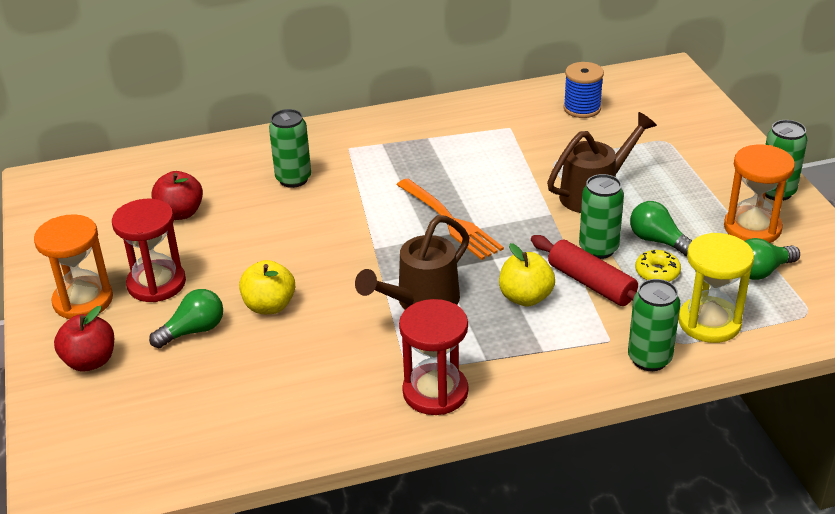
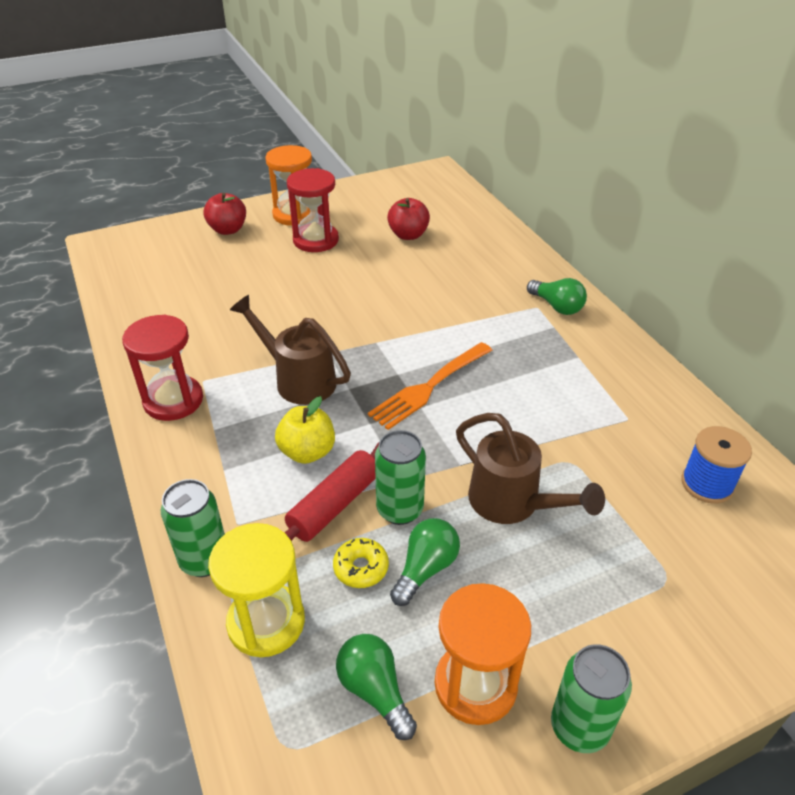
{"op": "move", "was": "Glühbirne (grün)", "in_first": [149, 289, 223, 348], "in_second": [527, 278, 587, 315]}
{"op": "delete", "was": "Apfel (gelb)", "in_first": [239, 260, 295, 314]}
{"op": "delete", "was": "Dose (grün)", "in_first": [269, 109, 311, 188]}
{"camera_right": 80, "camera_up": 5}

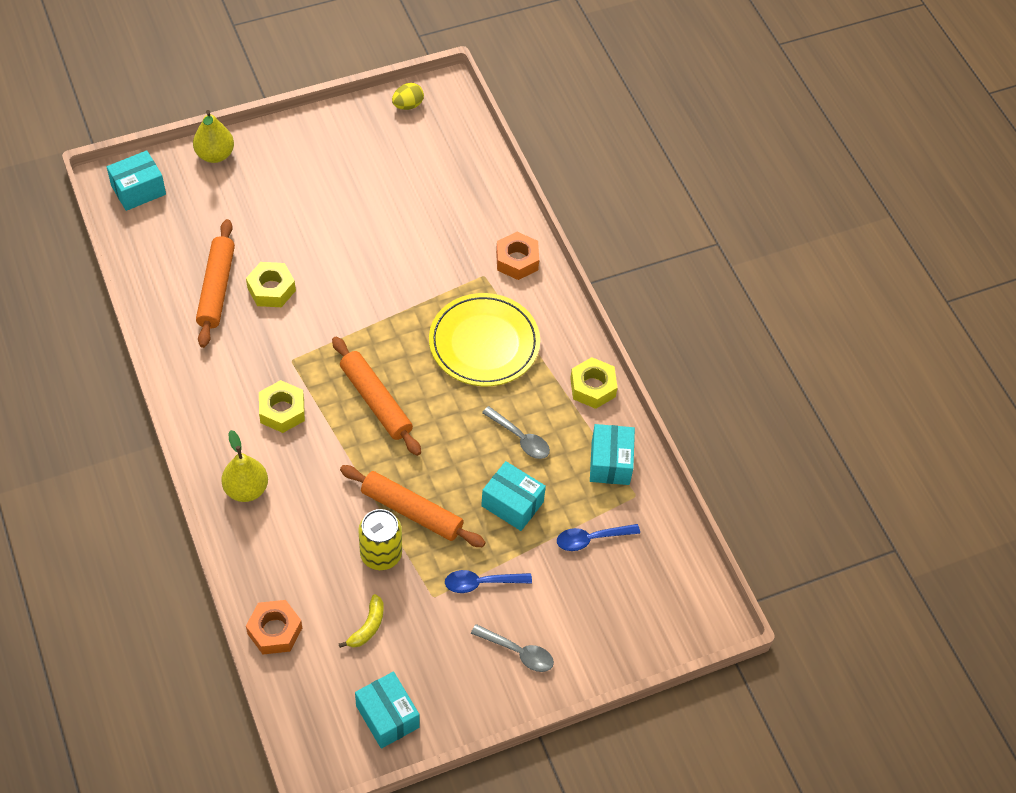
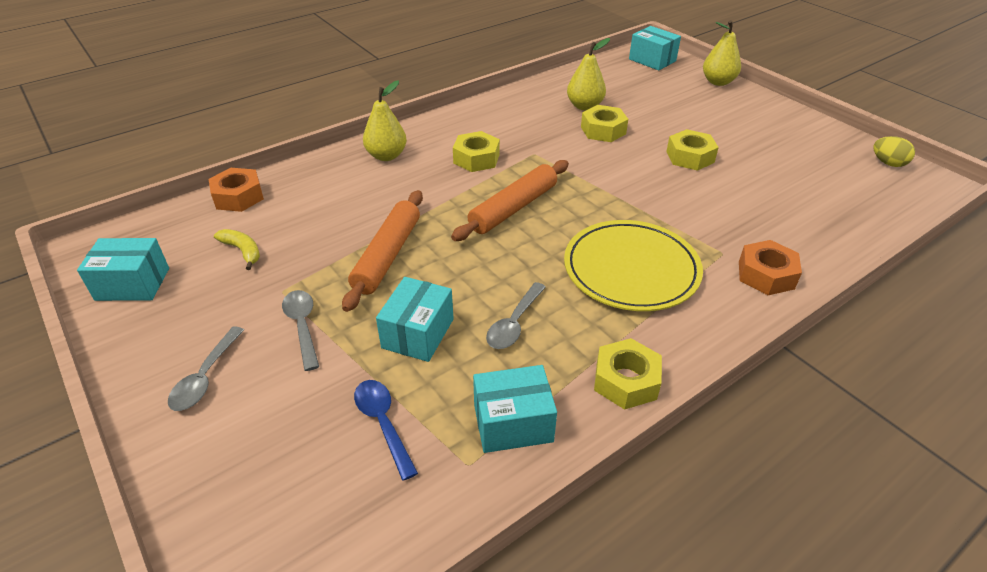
{"op": "rotate", "was": "Schachtel (türkis)", "in_first": [355, 672, 419, 749], "in_second": [77, 238, 169, 301], "clockwise": 45}
{"op": "rotate", "was": "Banane (gelb)", "in_first": [339, 594, 384, 648], "in_second": [214, 229, 260, 270], "clockwise": -150}
{"op": "recolor", "was": "Löffel (blau)", "now": "Löffel (grau)", "in_first": [445, 570, 532, 593], "in_second": [282, 290, 319, 371]}
{"op": "replace", "was": "Nudelholz (orange)", "now": "Birne (gelb)", "in_first": [196, 219, 235, 348], "in_second": [567, 38, 610, 110]}
{"op": "insert", "now": "Sechskantmutter (gelb)", "in_second": [666, 129, 719, 171]}
{"op": "delete", "was": "Dose (gelb)", "in_first": [358, 509, 402, 570]}
{"camera_right": 80, "camera_up": -15}

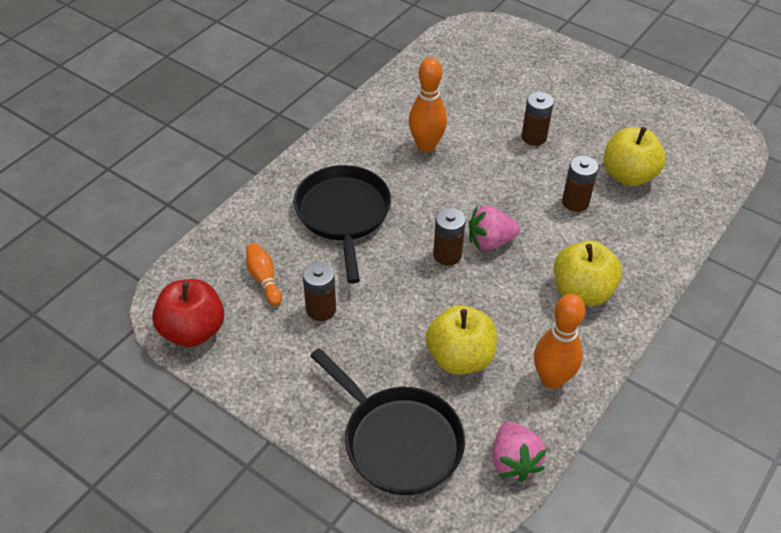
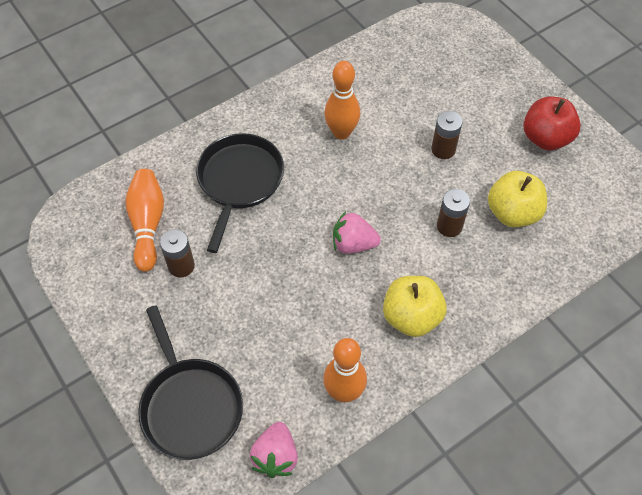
{"op": "resize", "was": "Bowlingkegel (orange)", "in_first": [246, 243, 282, 306], "in_second": [125, 169, 164, 272], "ratio": 1.66}
{"op": "move", "was": "Apfel (rot)", "in_first": [152, 279, 224, 347], "in_second": [523, 97, 581, 150]}
{"op": "delete", "was": "Apfel (gelb)", "in_first": [426, 305, 497, 375]}
{"op": "delete", "was": "Batterie (braun)", "in_first": [433, 208, 466, 266]}
{"camera_right": 20, "camera_up": 10}

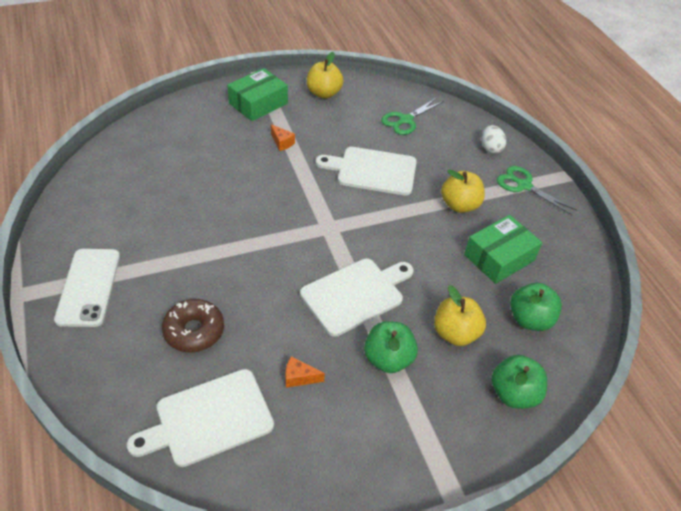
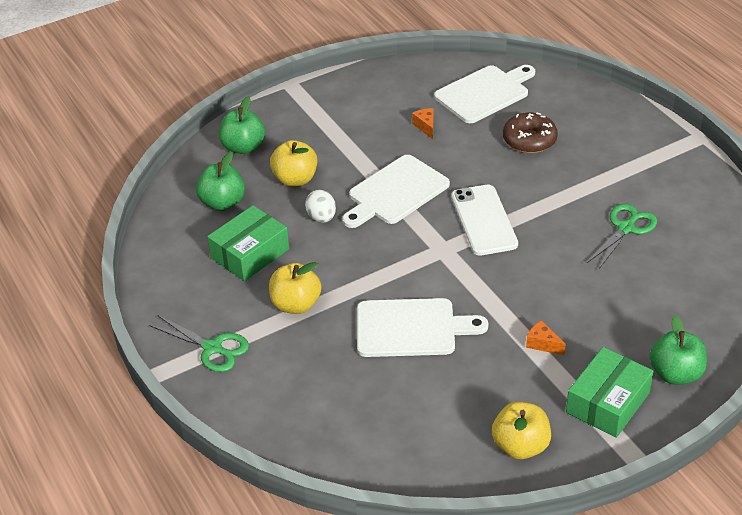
{"op": "move", "was": "Ei (weiß)", "in_first": [481, 125, 506, 154], "in_second": [305, 190, 336, 223]}
{"op": "rotate", "was": "Käse (orange)", "in_first": [286, 356, 325, 388], "in_second": [412, 108, 433, 139], "clockwise": -105}
{"op": "move", "was": "Handy (weiß)", "in_first": [54, 249, 120, 327], "in_second": [451, 185, 518, 256]}
{"op": "move", "was": "Schere (grün)", "in_first": [381, 97, 444, 135], "in_second": [586, 204, 657, 270]}
{"op": "move", "was": "Apfel (grün)", "in_first": [364, 321, 418, 373], "in_second": [649, 315, 707, 385]}
{"camera_right": 175, "camera_up": -5}

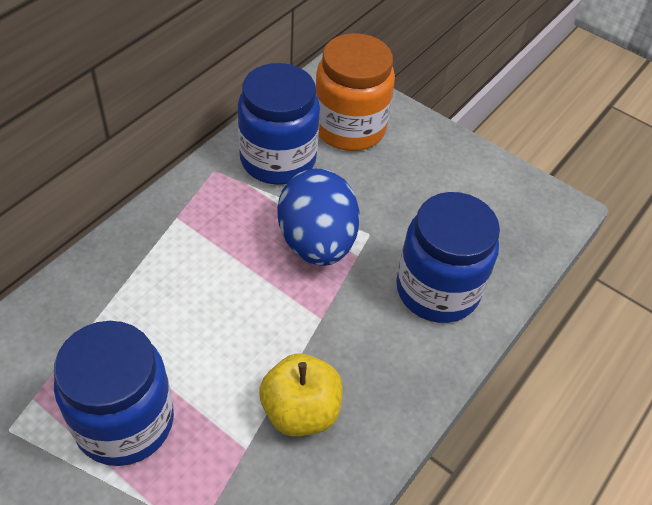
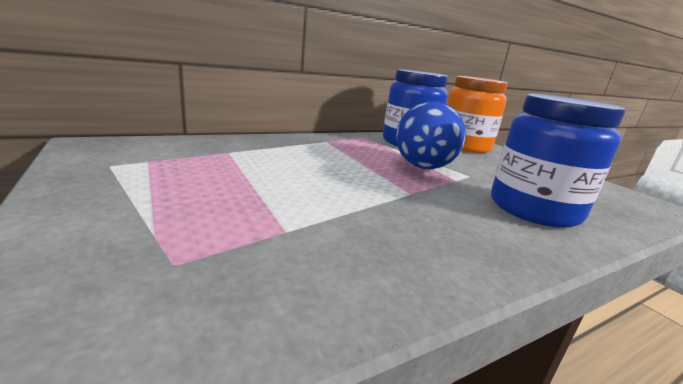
{"op": "delete", "was": "Einmachglas (blau)", "in_first": [54, 321, 174, 466]}
{"op": "delete", "was": "Apfel (gelb)", "in_first": [259, 354, 343, 436]}
{"camera_right": 25, "camera_up": -30}

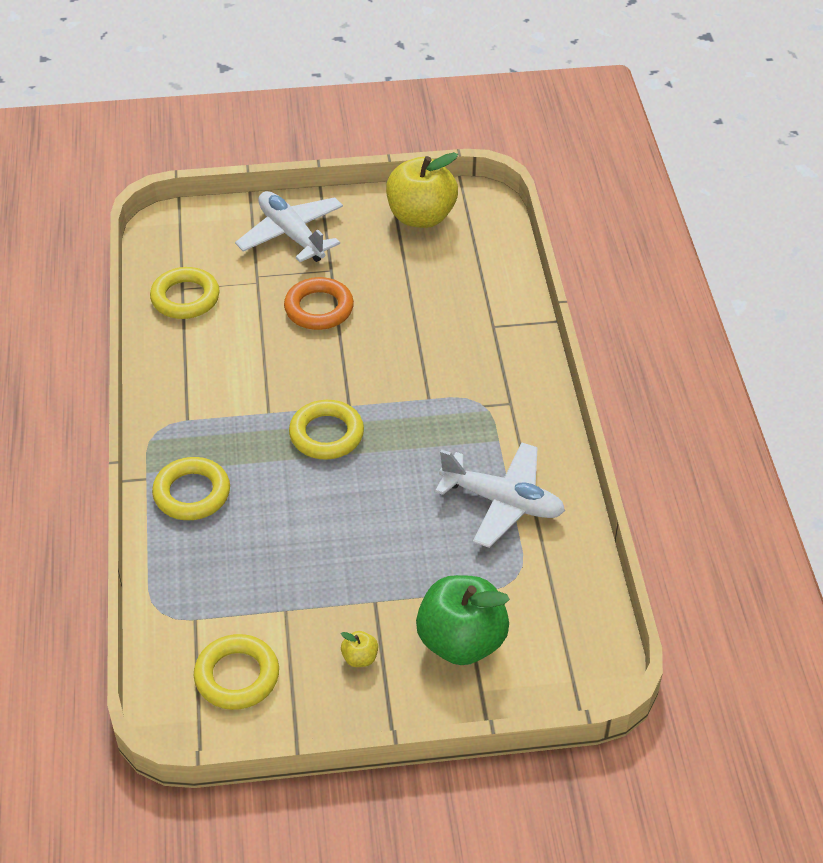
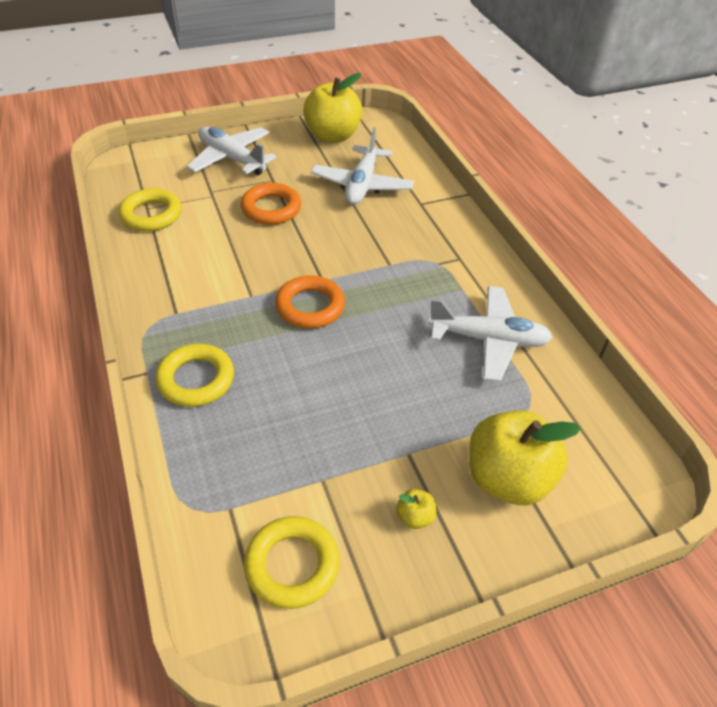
{"op": "recolor", "was": "Ring (gelb)", "now": "Ring (orange)", "in_first": [289, 400, 364, 460], "in_second": [275, 275, 345, 328]}
{"op": "insert", "now": "Flugzeug (weiß)", "in_second": [311, 127, 414, 205]}
{"op": "recolor", "was": "Apfel (grün)", "now": "Apfel (gelb)", "in_first": [416, 575, 510, 665], "in_second": [469, 411, 581, 506]}
{"camera_right": -15, "camera_up": 0}

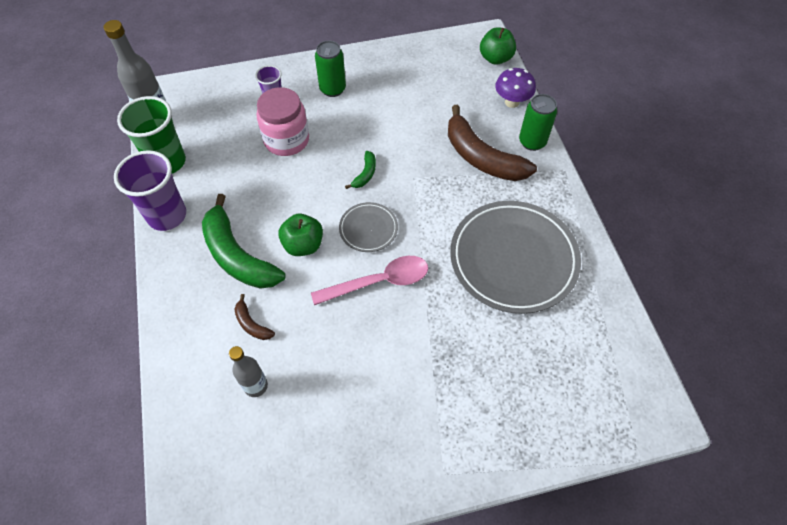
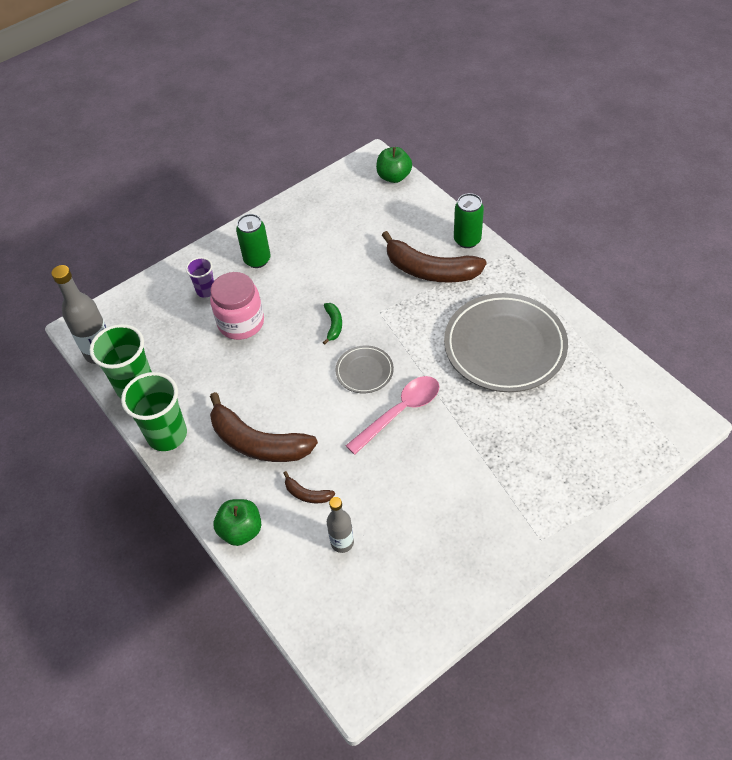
{"op": "recolor", "was": "Becher (lila)", "now": "Becher (grün)", "in_first": [114, 150, 186, 231], "in_second": [121, 372, 187, 451]}
{"op": "recolor", "was": "Banane (grün)", "now": "Banane (braun)", "in_first": [202, 194, 286, 289], "in_second": [210, 392, 318, 462]}
{"op": "move", "was": "Apfel (grün)", "in_first": [278, 214, 323, 256], "in_second": [214, 499, 261, 546]}
{"op": "delete", "was": "Pilz (lila)", "in_first": [495, 68, 536, 108]}
{"camera_right": -20, "camera_up": -5}

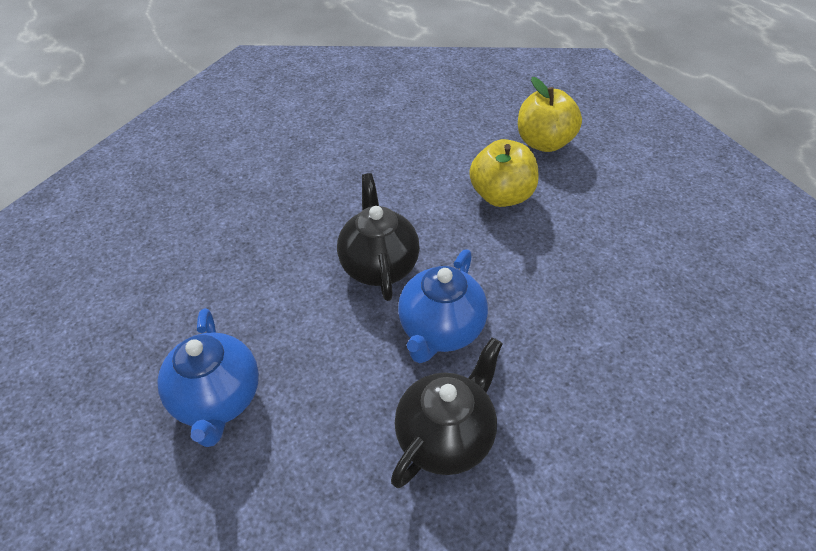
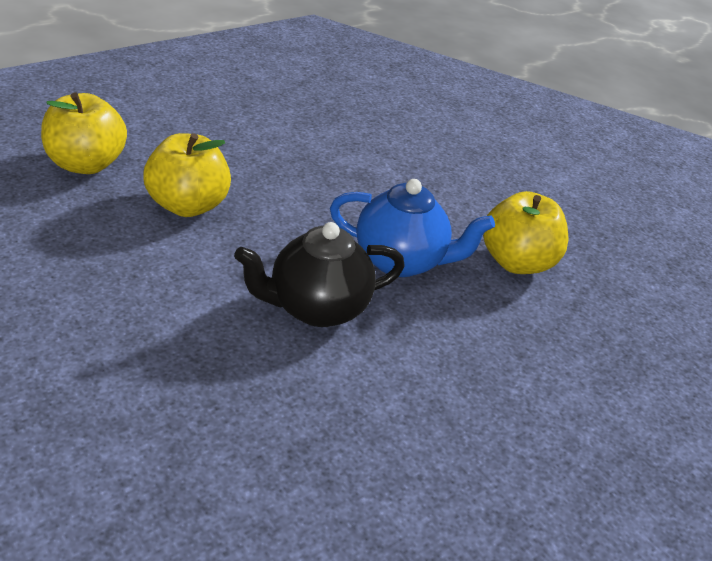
{"op": "replace", "was": "Teekanne (schwarz)", "now": "Apfel (gelb)", "in_first": [391, 338, 503, 488], "in_second": [483, 191, 569, 274]}
{"op": "delete", "was": "Teekanne (blau)", "in_first": [157, 308, 259, 447]}
{"camera_right": -105, "camera_up": -10}

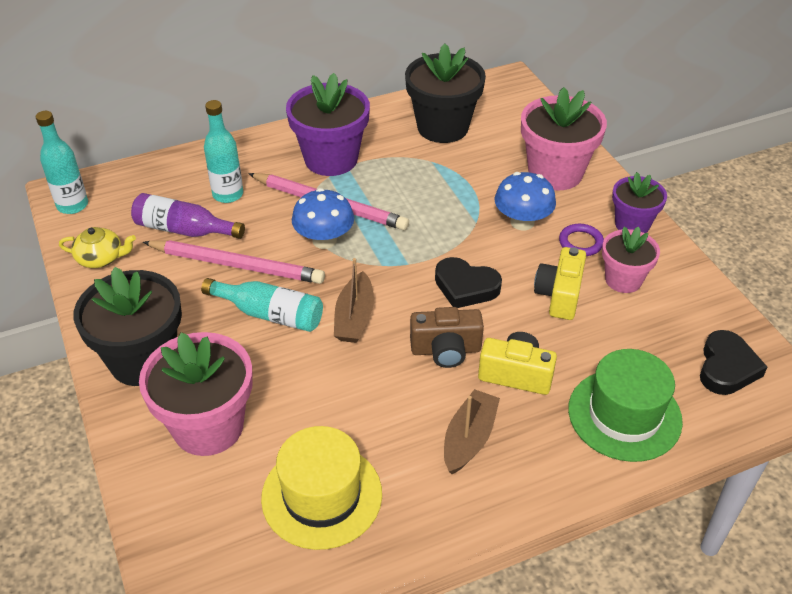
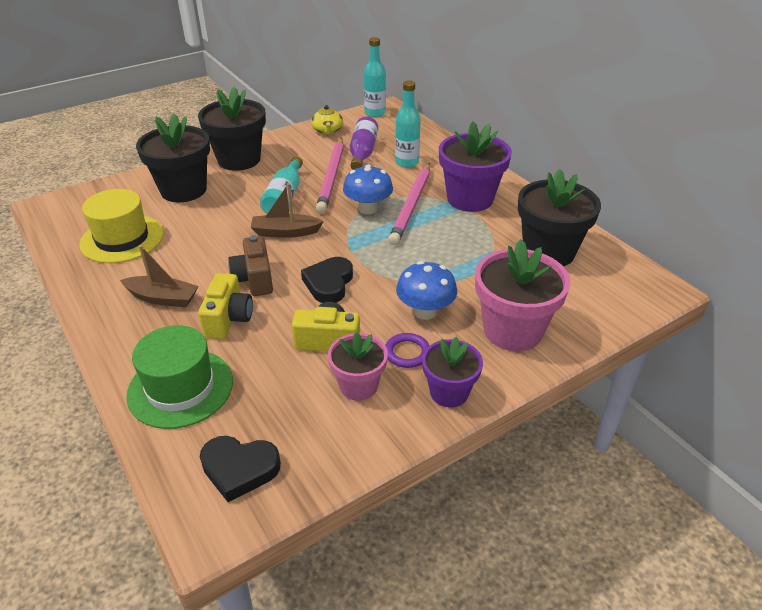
{"op": "recolor", "was": "Blumentopf (rosa)", "now": "Blumentopf (schwarz)", "in_first": [139, 332, 253, 456], "in_second": [136, 113, 210, 202]}
{"camera_right": 80, "camera_up": -5}

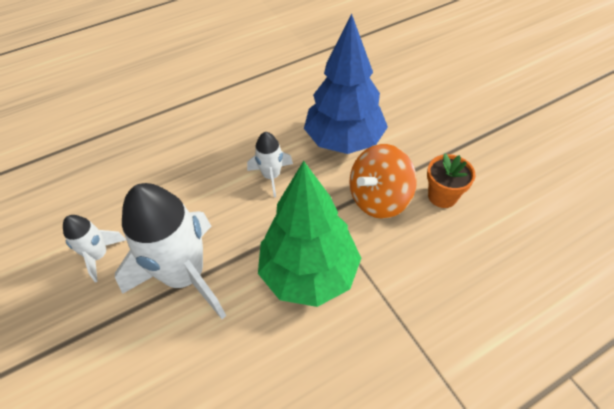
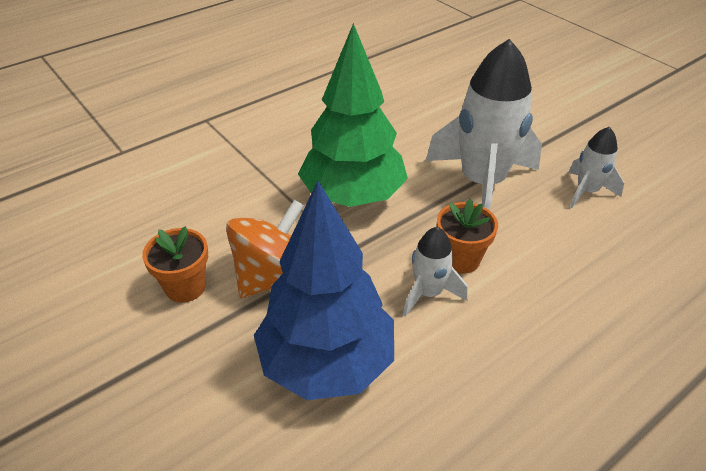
{"op": "insert", "now": "Blumentopf (orange)", "in_second": [437, 199, 498, 274]}
{"camera_right": 170, "camera_up": -10}

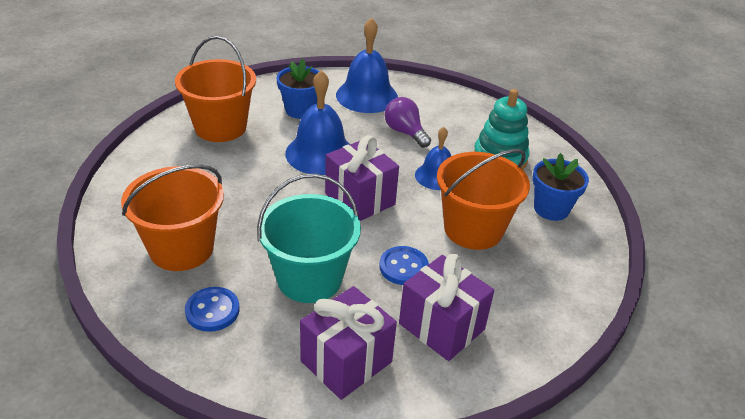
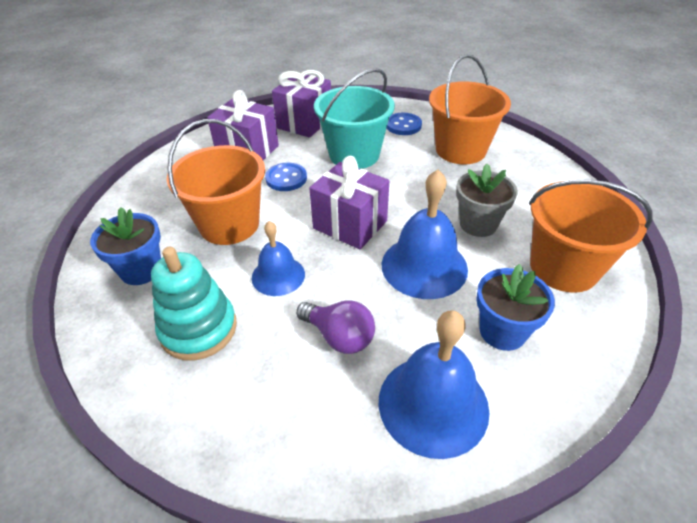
{"op": "insert", "now": "Blumentopf (grau)", "in_second": [456, 164, 518, 237]}
{"camera_right": 165, "camera_up": 5}

